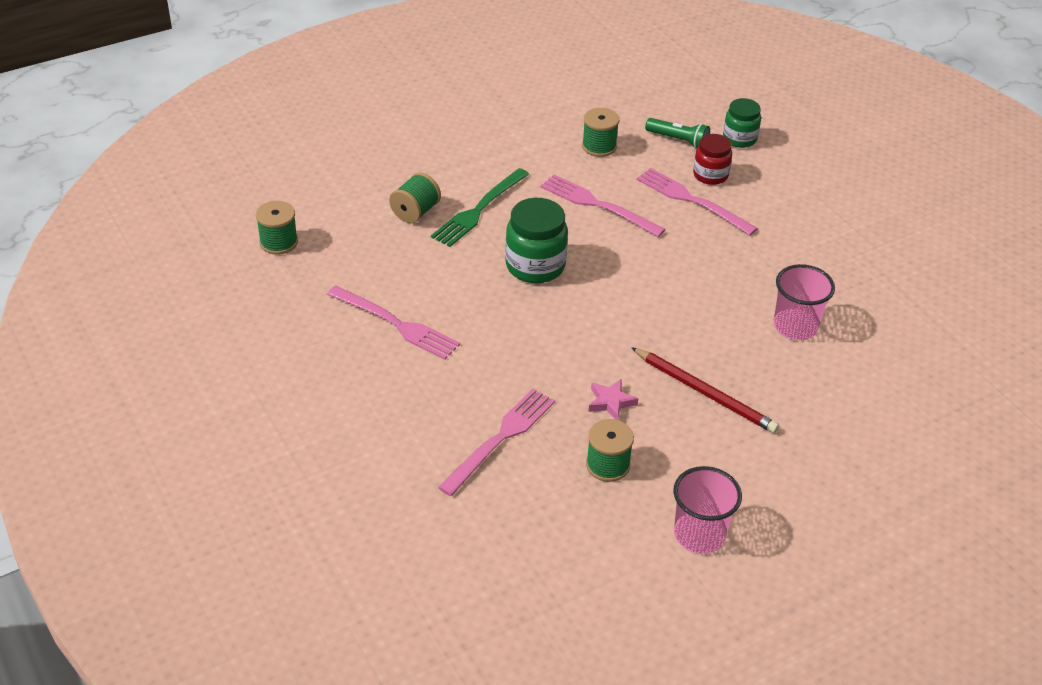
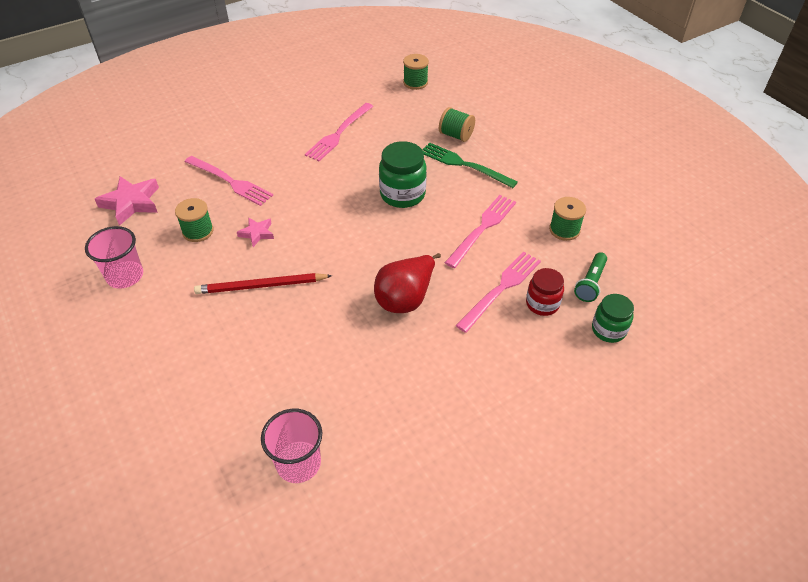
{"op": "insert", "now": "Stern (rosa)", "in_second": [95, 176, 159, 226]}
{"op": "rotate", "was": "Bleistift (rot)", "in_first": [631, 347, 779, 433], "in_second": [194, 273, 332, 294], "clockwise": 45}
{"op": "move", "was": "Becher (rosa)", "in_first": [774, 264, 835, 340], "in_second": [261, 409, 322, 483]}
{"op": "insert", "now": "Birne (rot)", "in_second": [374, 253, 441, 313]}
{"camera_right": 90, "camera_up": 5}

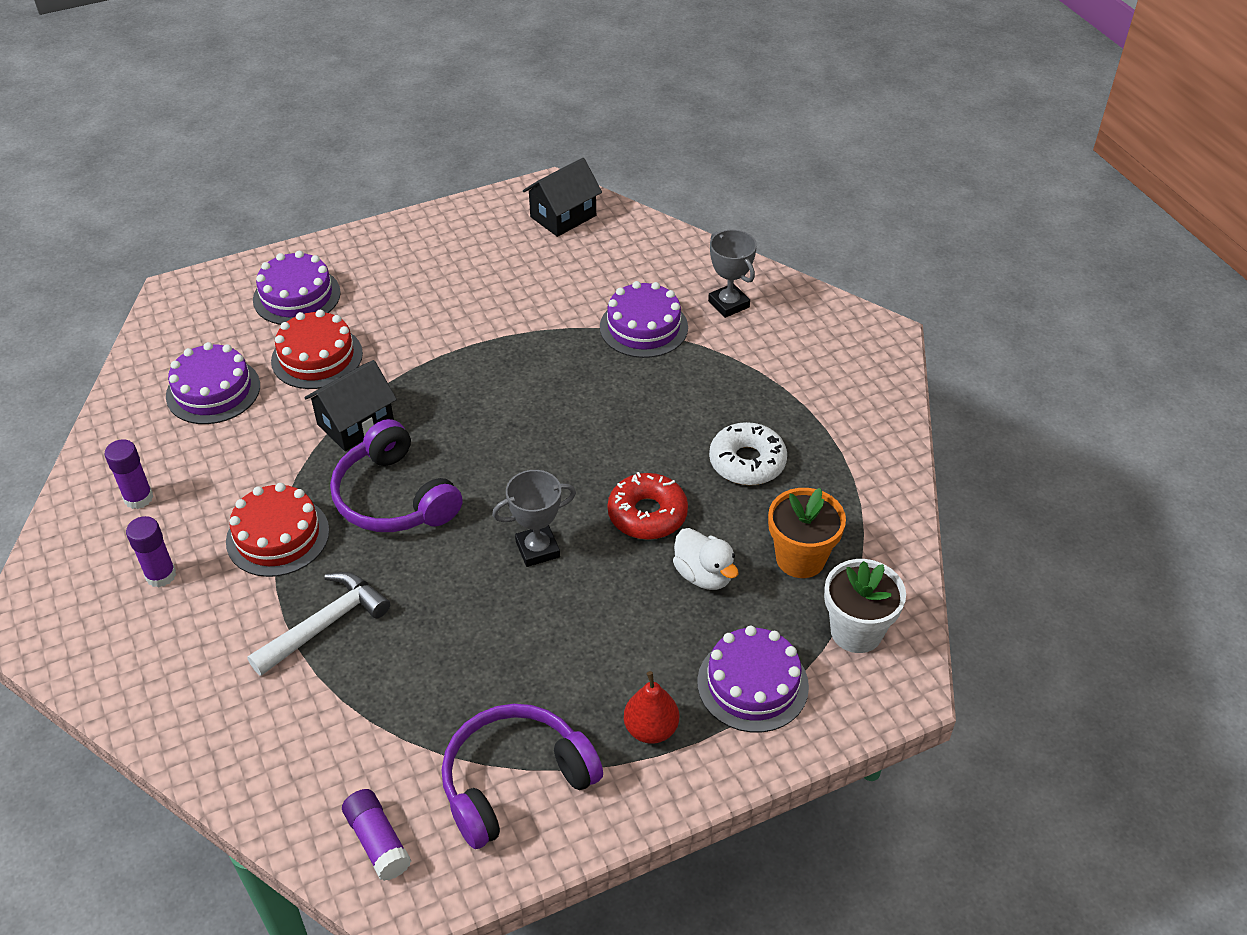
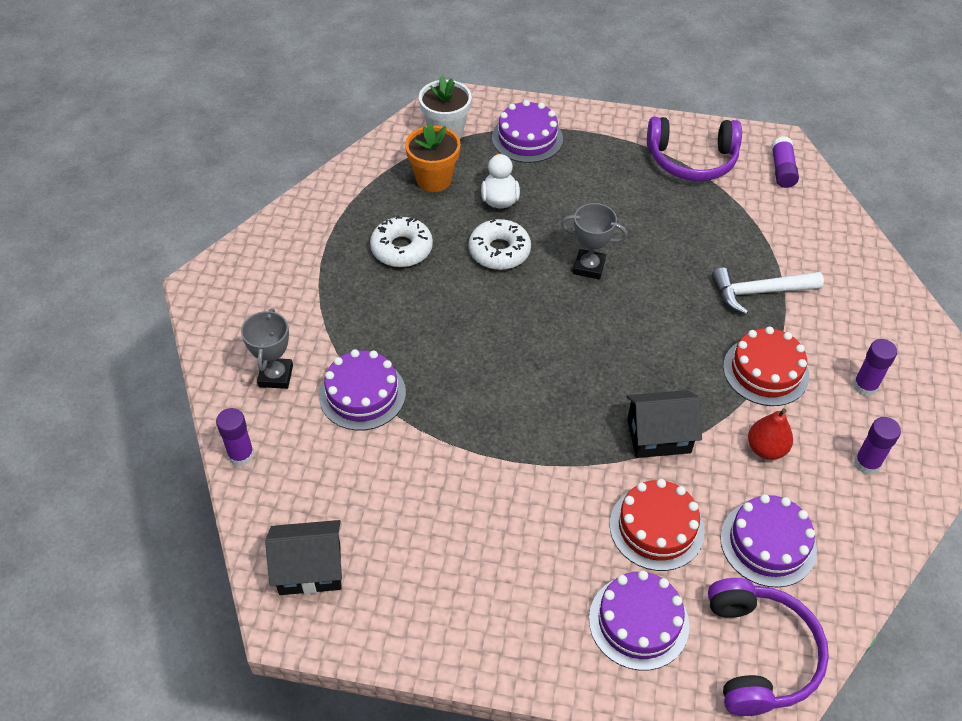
{"op": "insert", "now": "Klebestift (lila)", "in_second": [216, 408, 254, 466]}
{"op": "recolor", "was": "Donut (rot)", "now": "Donut (weiß)", "in_first": [608, 472, 688, 540], "in_second": [469, 219, 531, 270]}
{"op": "move", "was": "Kopfhörer (lila)", "in_first": [330, 419, 463, 532], "in_second": [708, 578, 829, 716]}
{"op": "move", "was": "Birne (rot)", "in_first": [624, 671, 679, 744], "in_second": [748, 408, 793, 460]}
{"camera_right": -145, "camera_up": 5}

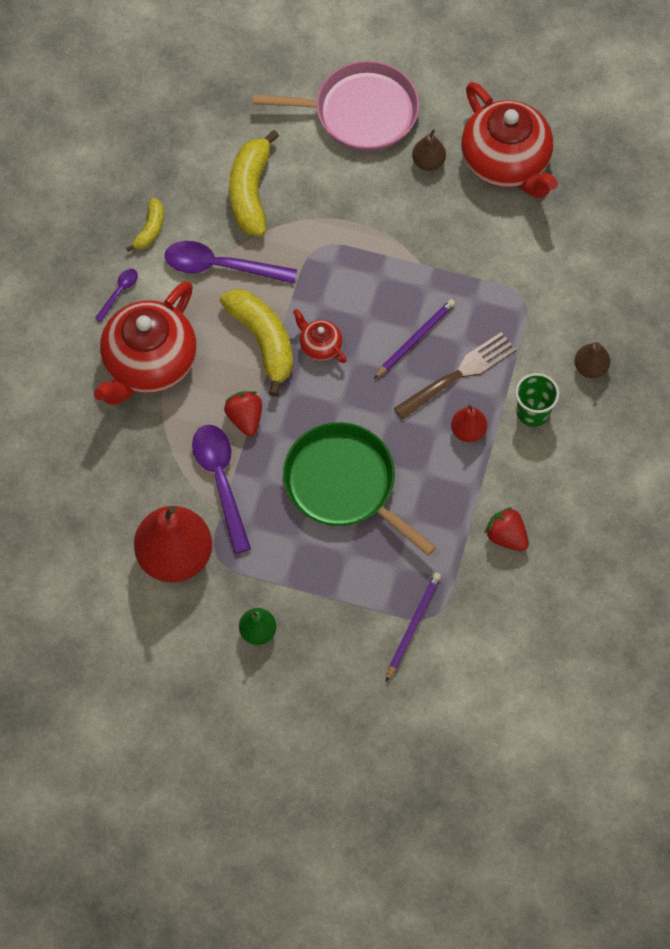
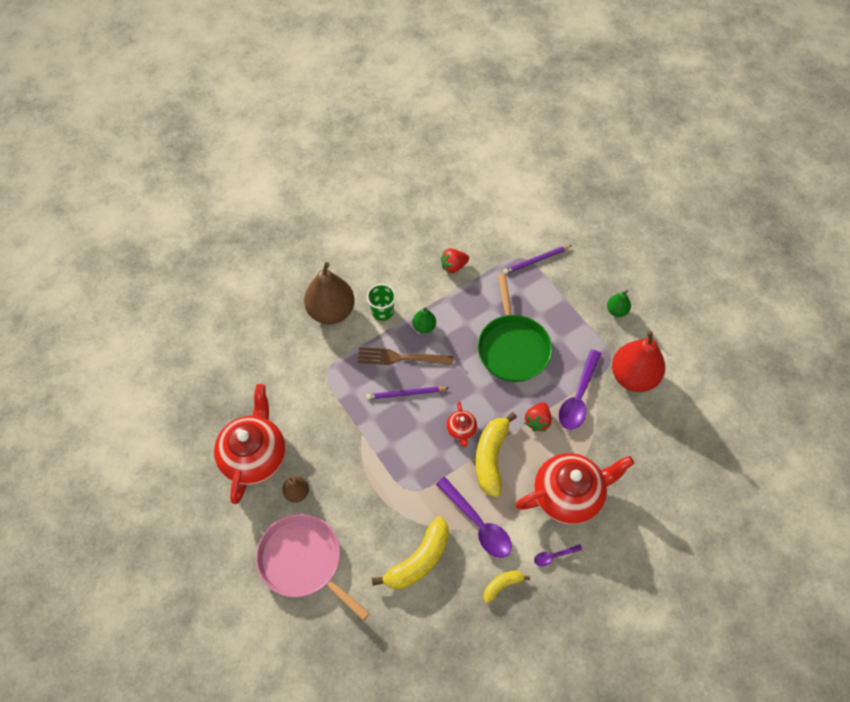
{"op": "resize", "was": "Birne (braun)", "in_first": [575, 342, 610, 378], "in_second": [304, 262, 355, 324], "ratio": 2.1}
{"op": "recolor", "was": "Birne (rot)", "now": "Birne (grün)", "in_first": [451, 404, 487, 442], "in_second": [412, 307, 436, 333]}
{"op": "rotate", "was": "Erdbeere (rot)", "in_first": [484, 507, 529, 551], "in_second": [441, 248, 469, 273], "clockwise": 75}
{"camera_right": -140, "camera_up": -5}

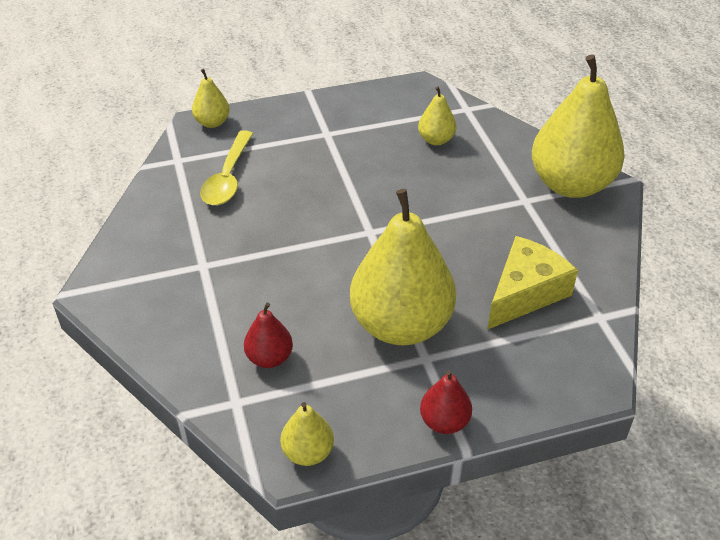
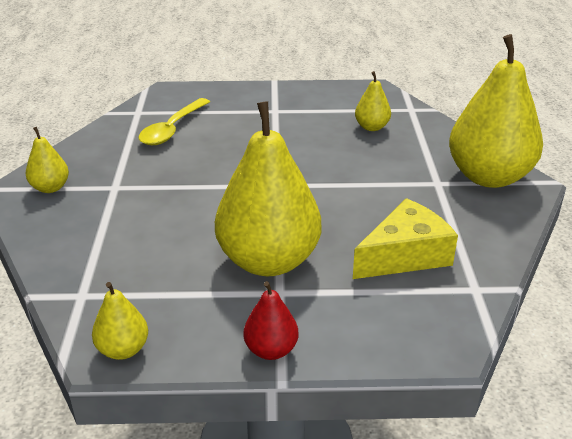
{"op": "move", "was": "Birne (gelb)", "in_first": [192, 69, 230, 128], "in_second": [25, 127, 69, 193]}
{"op": "delete", "was": "Birne (rot)", "in_first": [244, 303, 293, 368]}
{"camera_right": 15, "camera_up": -10}

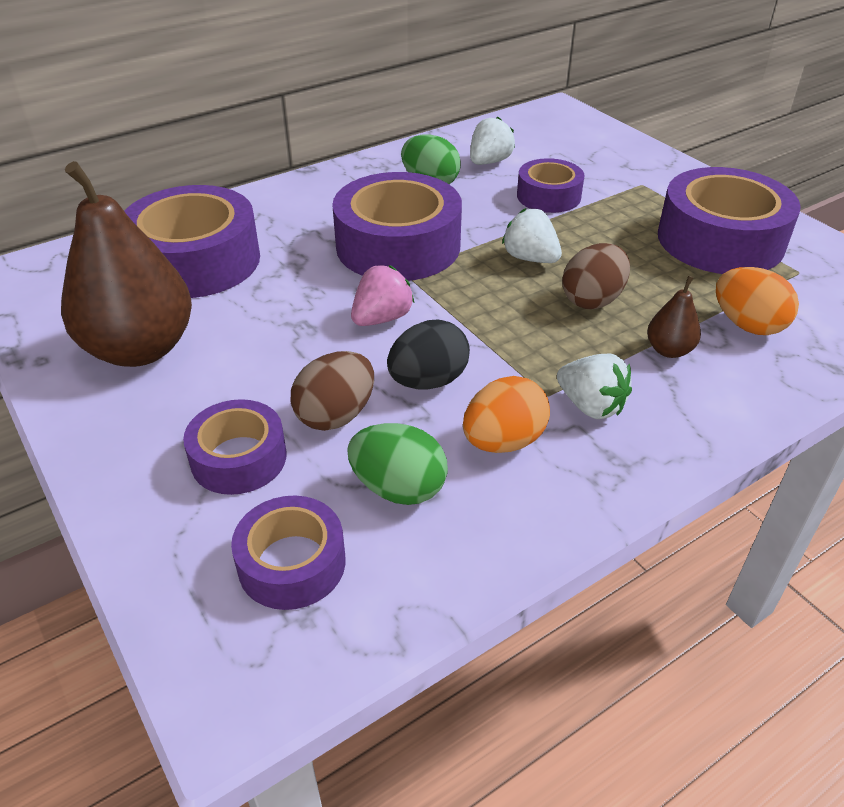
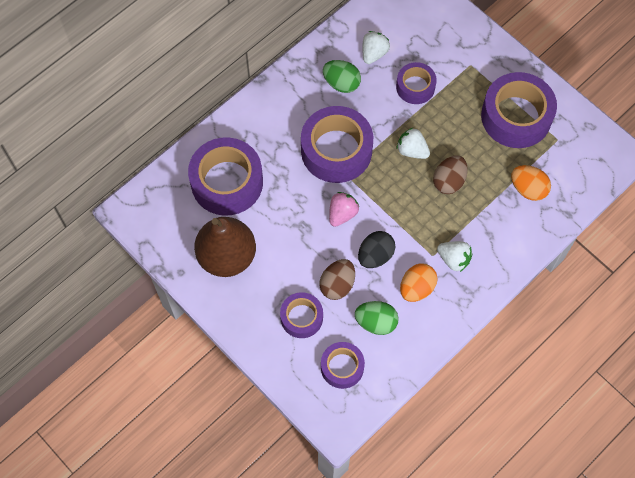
{"op": "delete", "was": "Birne (braun)", "in_first": [647, 276, 701, 358]}
{"camera_right": -10, "camera_up": 25}

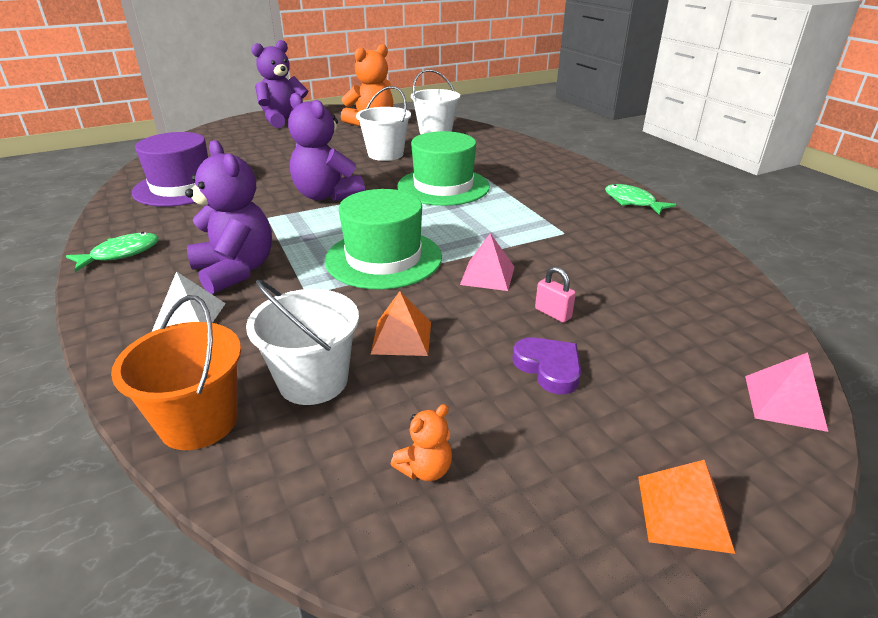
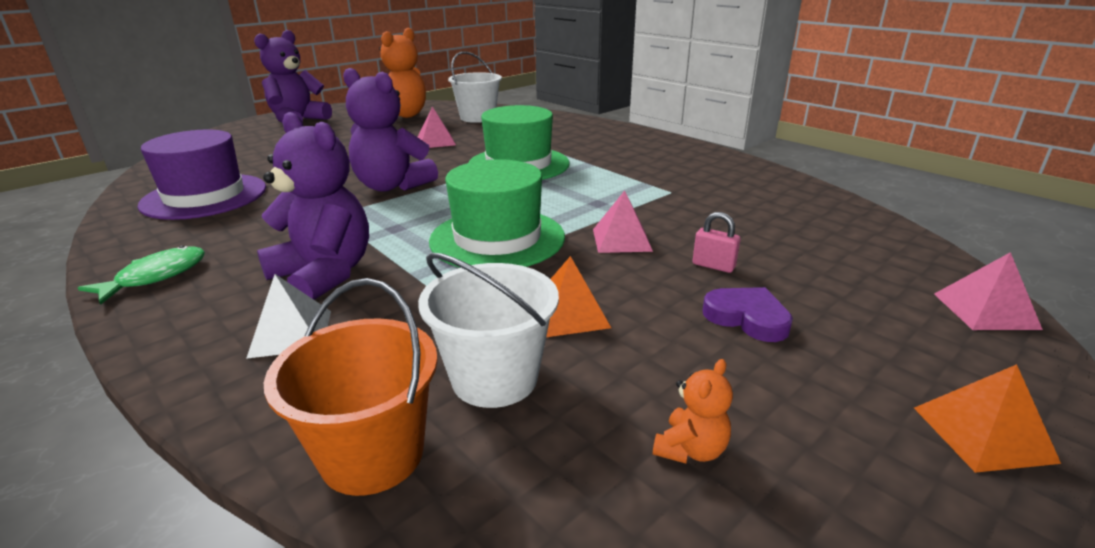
{"op": "replace", "was": "Eimer (weiß)", "now": "Pyramide (rosa)", "in_first": [356, 86, 411, 161], "in_second": [418, 106, 456, 148]}
{"op": "delete", "was": "Fisch (grün)", "in_first": [605, 184, 676, 215]}
{"camera_right": -15, "camera_up": -5}

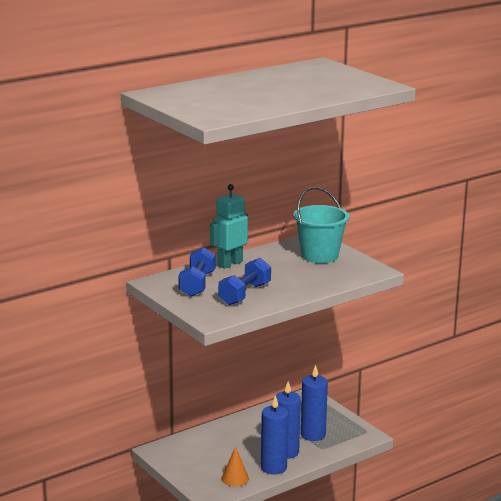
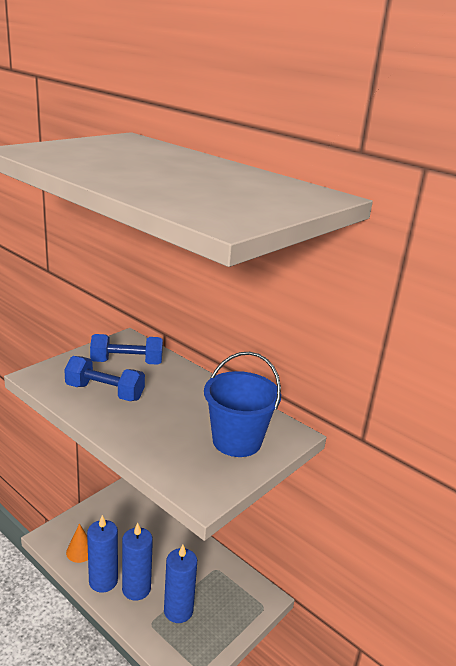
{"op": "recolor", "was": "Eimer (türkis)", "now": "Eimer (blau)", "in_first": [293, 187, 349, 263], "in_second": [204, 352, 281, 457]}
{"op": "delete", "was": "Roboter (türkis)", "in_first": [210, 184, 248, 269]}
{"camera_right": 75, "camera_up": 5}

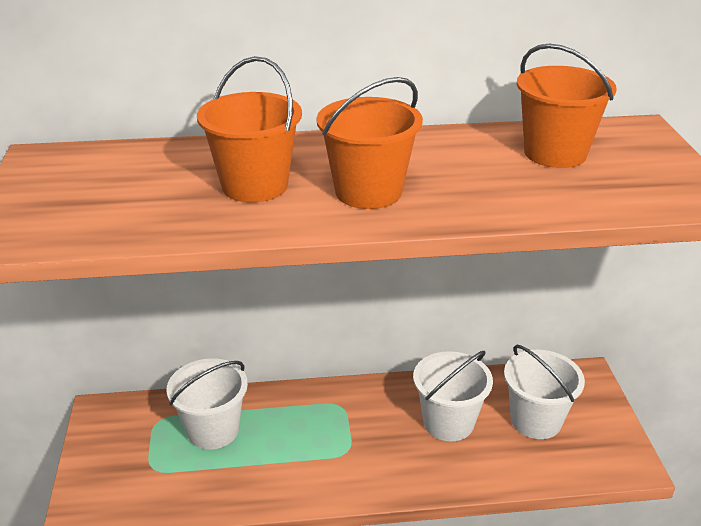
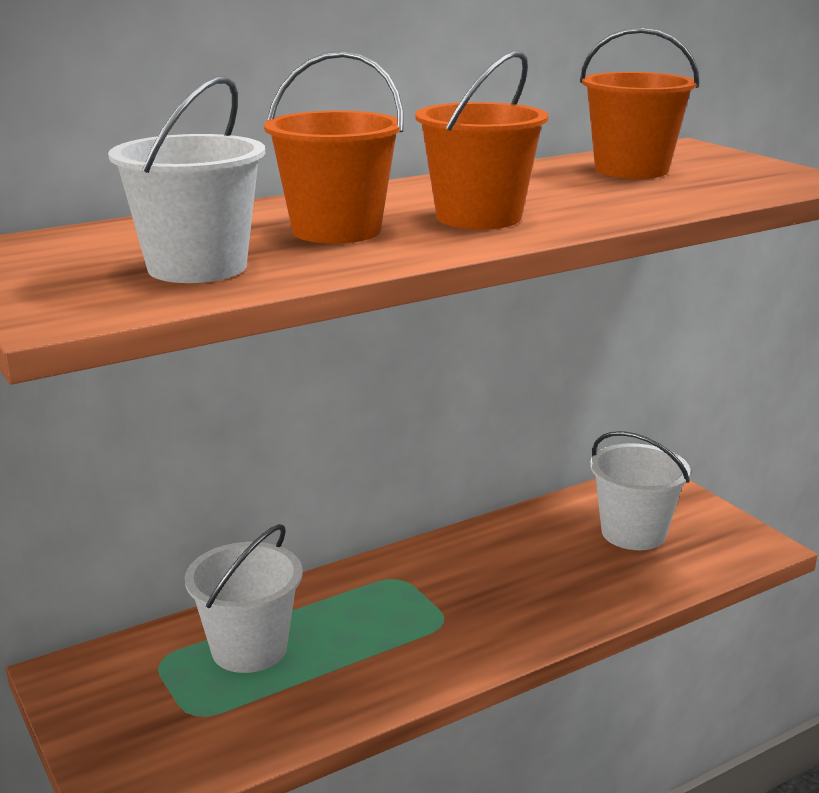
{"op": "move", "was": "Eimer (weiß)", "in_first": [413, 351, 493, 441], "in_second": [108, 76, 265, 283]}
{"camera_right": -25, "camera_up": -10}

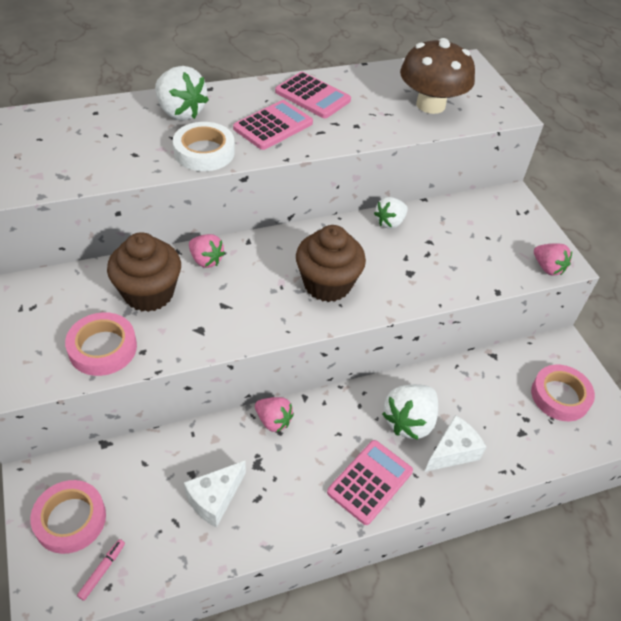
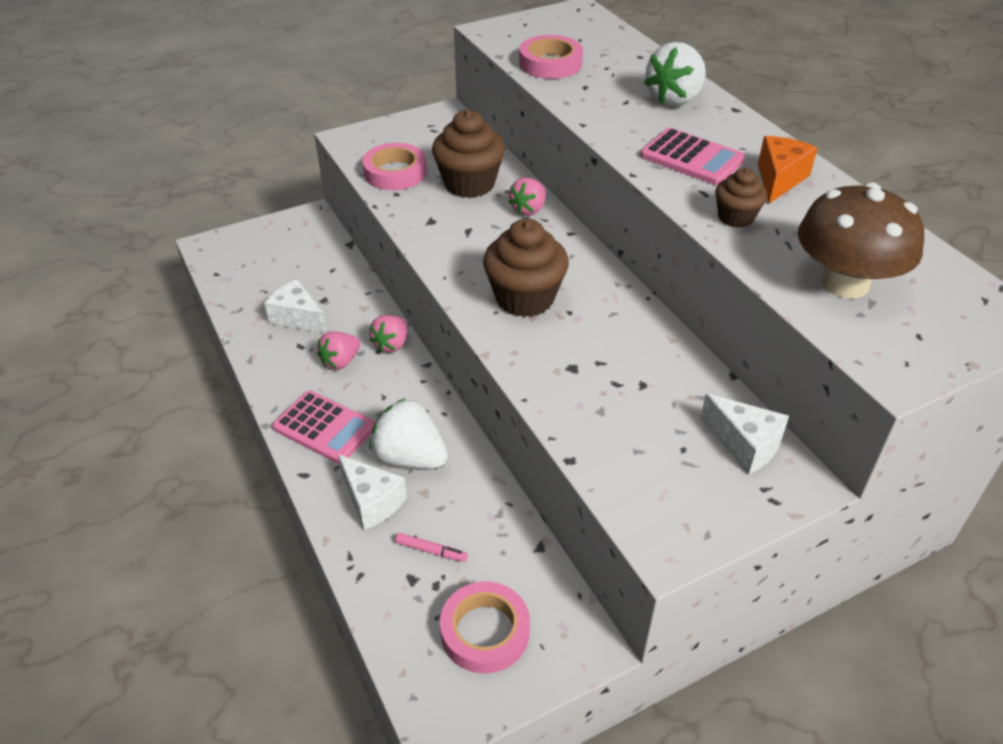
{"op": "move", "was": "Erdbeere (rosa)", "in_first": [534, 243, 572, 275], "in_second": [317, 331, 361, 370]}
{"op": "move", "was": "Filzstift (rosa)", "in_first": [77, 539, 125, 601], "in_second": [396, 533, 468, 562]}
{"op": "move", "was": "Klebeband (rosa)", "in_first": [30, 480, 106, 554], "in_second": [519, 35, 583, 79]}
{"op": "insert", "now": "Käse (weiß)", "in_second": [700, 394, 789, 475]}
{"op": "insert", "now": "Muffin (braun)", "in_second": [715, 168, 767, 228]}
{"op": "replace", "was": "Taschenrechner (rosa)", "now": "Käse (orange)", "in_first": [275, 72, 351, 118], "in_second": [758, 136, 818, 203]}
{"op": "delete", "was": "Klebeband (weiß)", "in_first": [173, 122, 235, 171]}
{"op": "delete", "was": "Erdbeere (weiß)", "in_first": [374, 197, 408, 229]}
{"camera_right": 85, "camera_up": -5}

